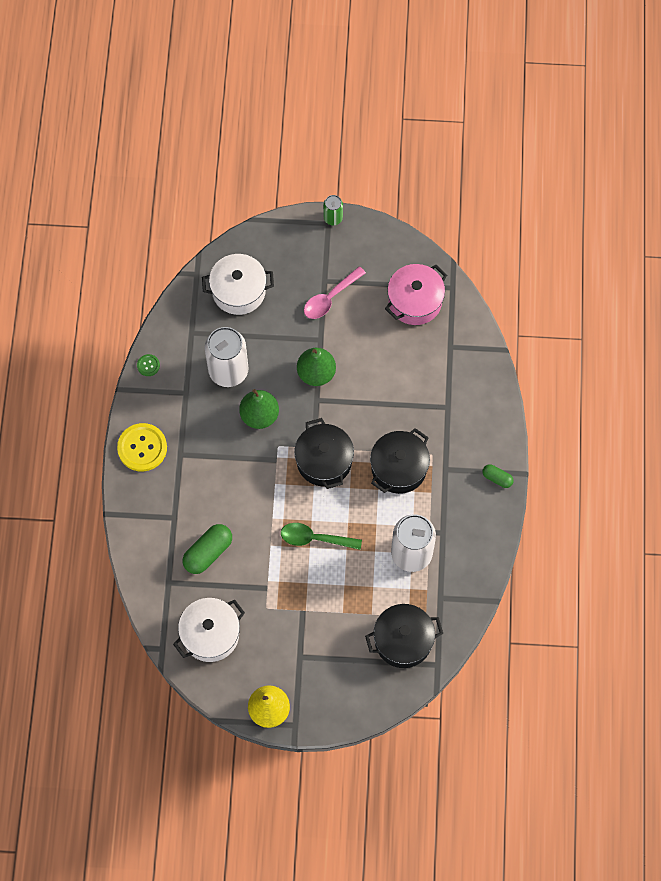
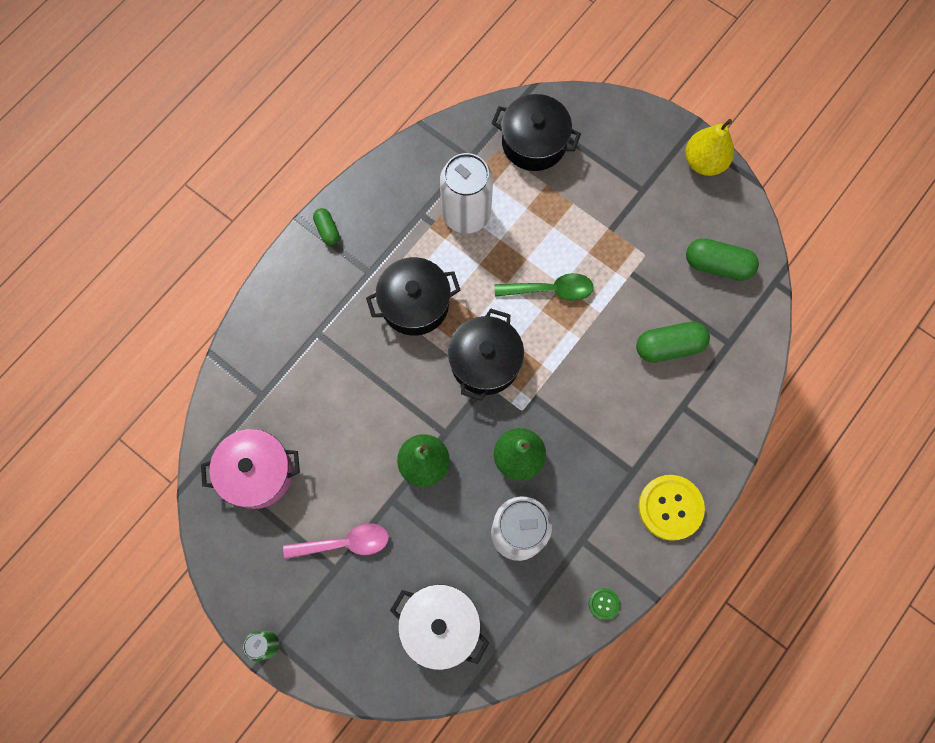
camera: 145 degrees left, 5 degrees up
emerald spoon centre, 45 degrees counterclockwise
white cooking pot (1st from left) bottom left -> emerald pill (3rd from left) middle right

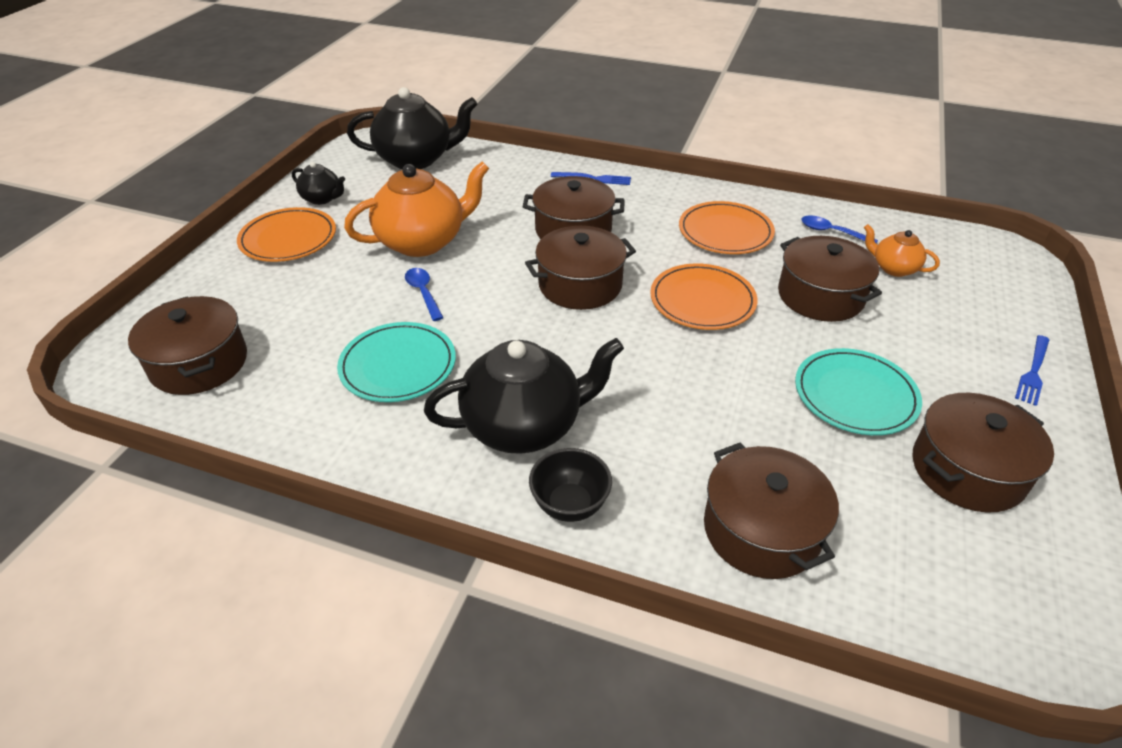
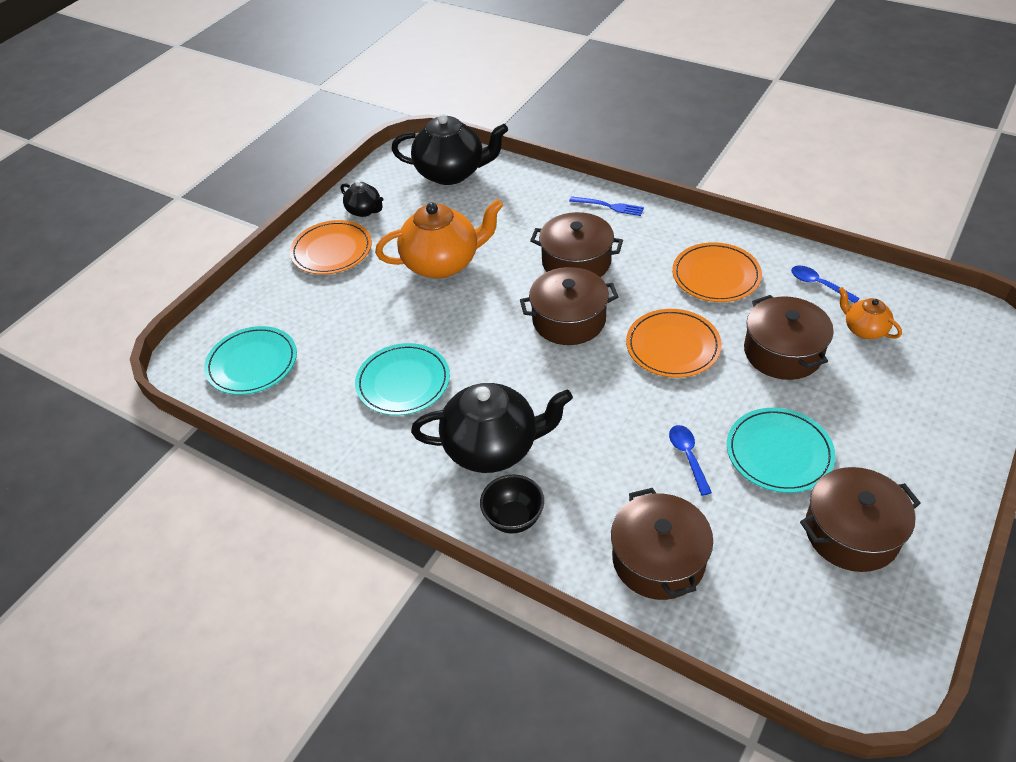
camera: 15 degrees right, 5 degrees up
dark brown cooking pot (1st from left) middle left -> teal flat dish (1st from left) middle left
cobalt spoon (1st from left) centre -> cobalt spoon (1st from left) middle right, move
cobalt table fork (2nd from left) middle right -> none

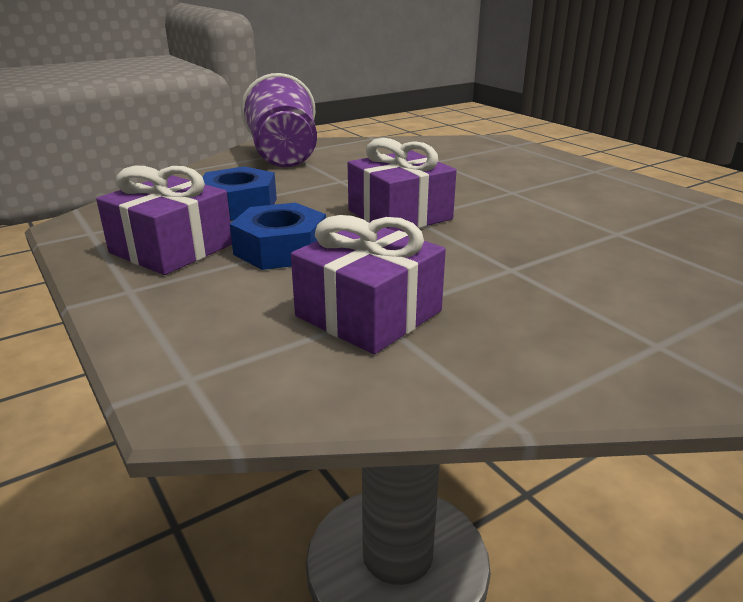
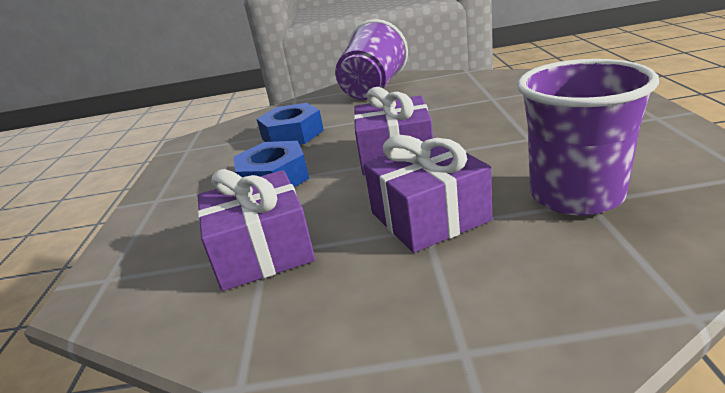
camera: 35 degrees right, 0 degrees up
violet present (1st from left in the first image) middle left -> violet present (3rd from left) centre, move
none -> violet beaker (2nd from left) middle right

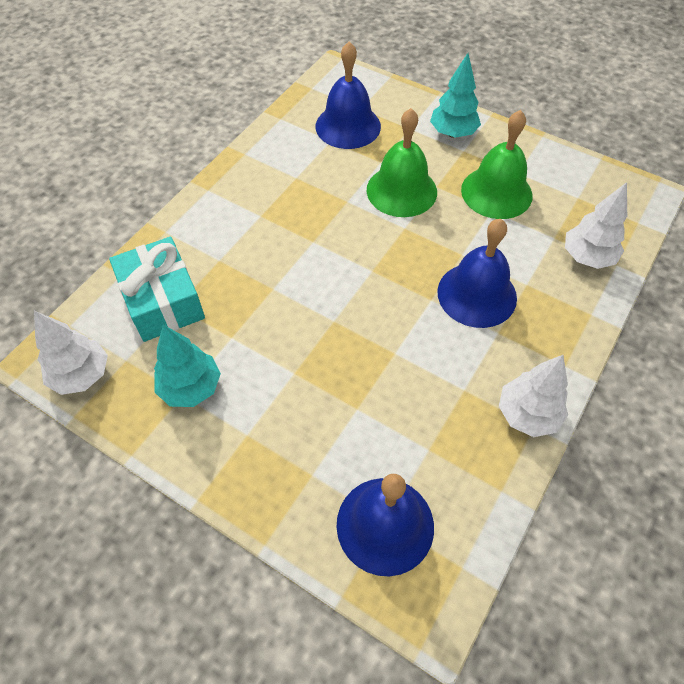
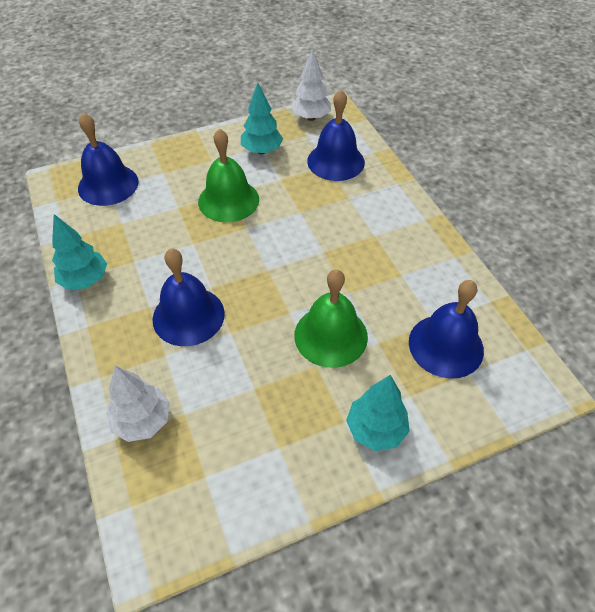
camera: 125 degrees right, 5 degrees down
white toy tree (2nd from left) middle right -> teal toy tree (1st from left) middle left
emerald school bell (2nd from left in the first image) top right -> emerald school bell (1st from left) top centre, move
teal present middle left -> cobalt school bell (3rd from left) top centre

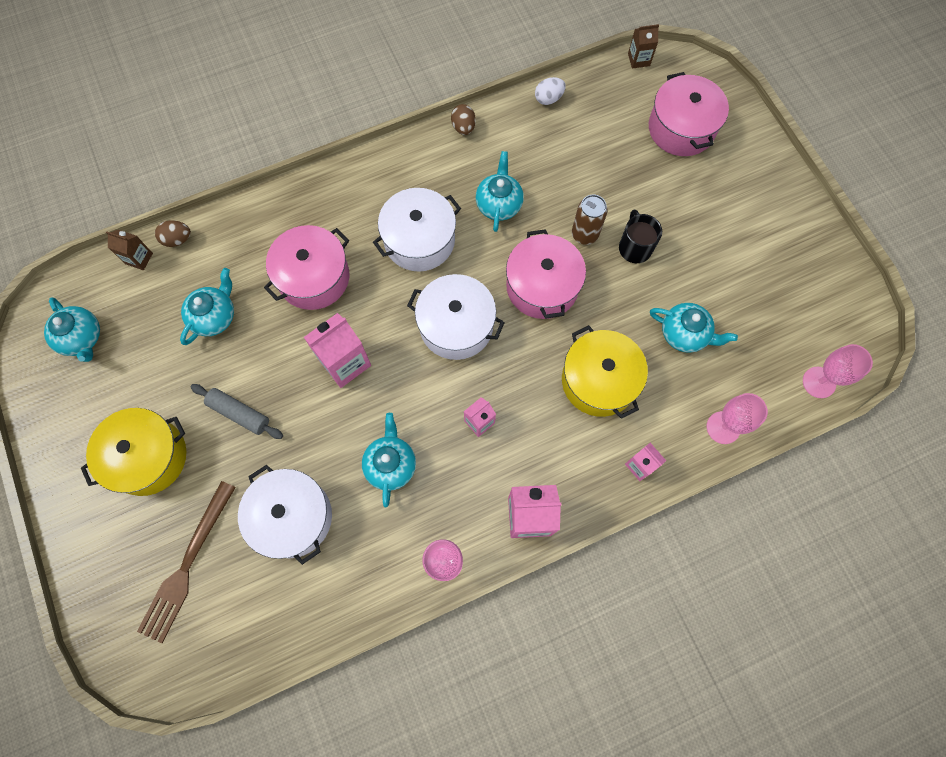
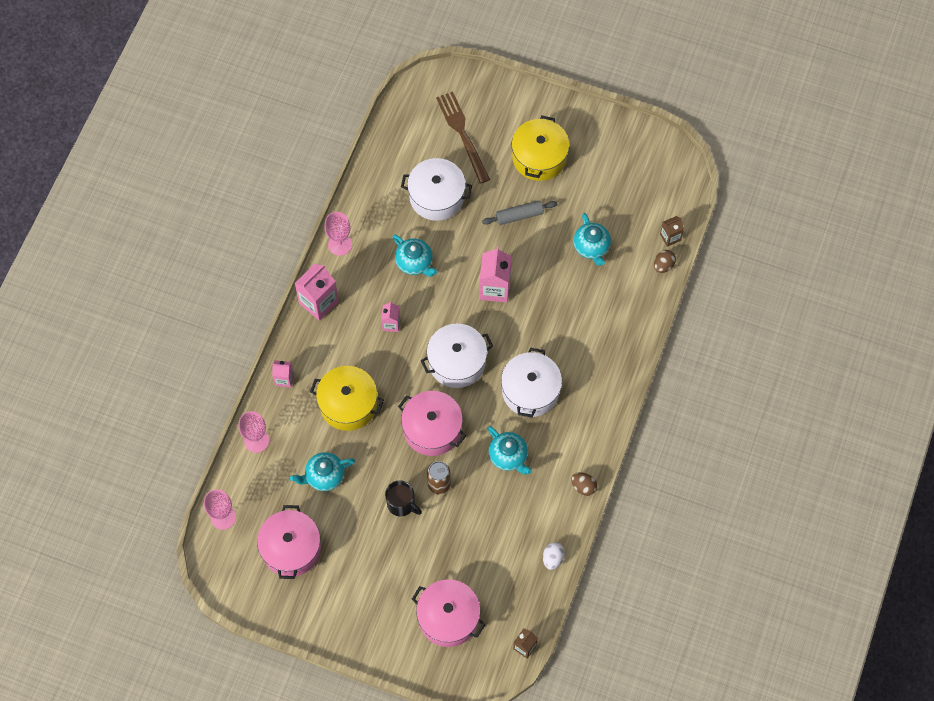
camera: 135 degrees right, 5 degrees down
pink cooking pot (1st from left) middle left -> pink cooking pot (1st from left) bottom left, move
teal tea pot (1st from left) middle left -> none

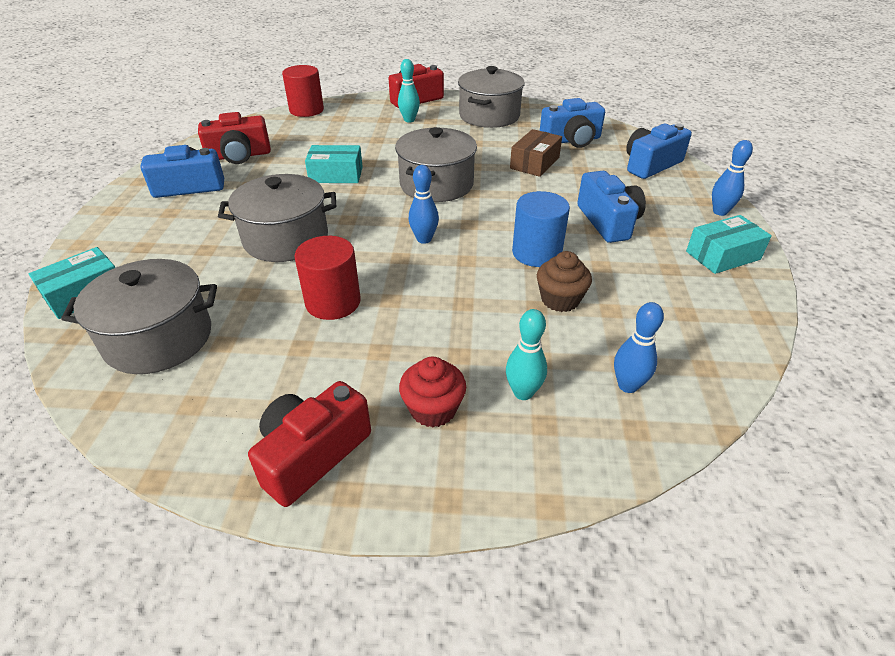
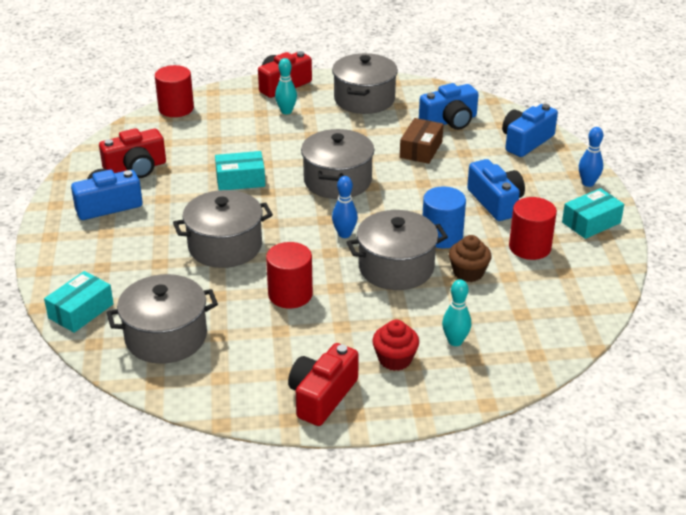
camera: 10 degrees left, 5 degrees down
none -> gray cooking pot (5th from left) centre
none -> crimson cylinder shape (3rd from left) middle right
cobalt bowling pin (2nd from left) middle right -> none

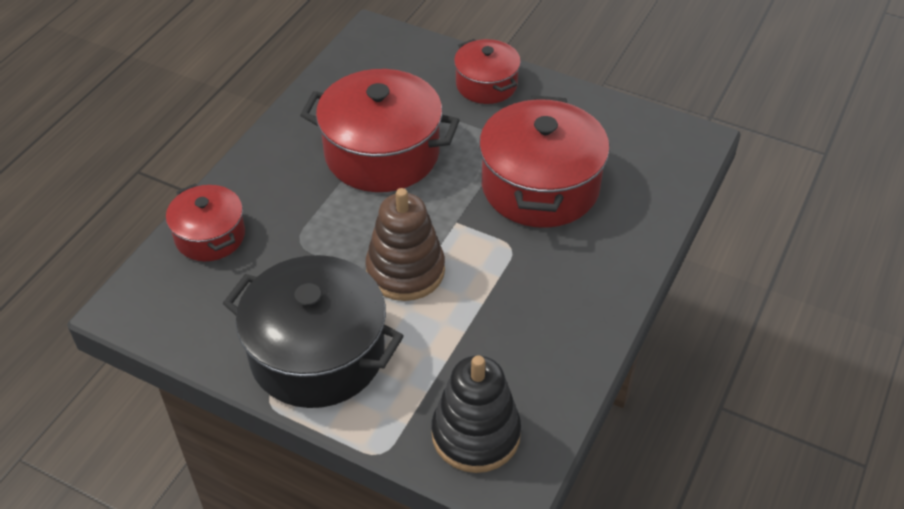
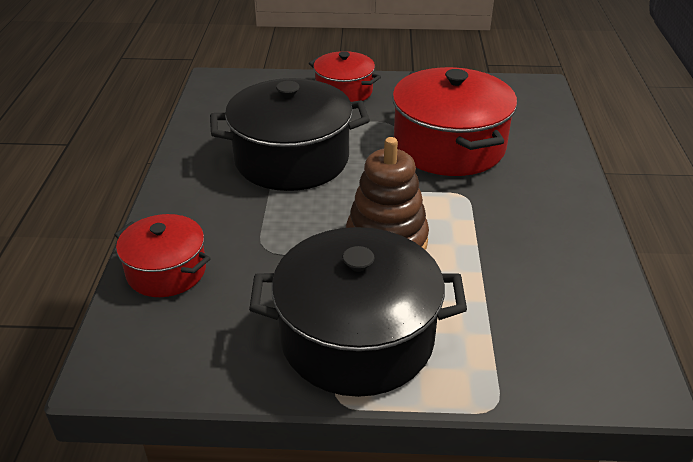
camera: 25 degrees left, 10 degrees down
crimson cooking pot (2nd from left) top centre -> ebony cooking pot (1st from left) top centre
ebony stacking rings bottom centre -> none

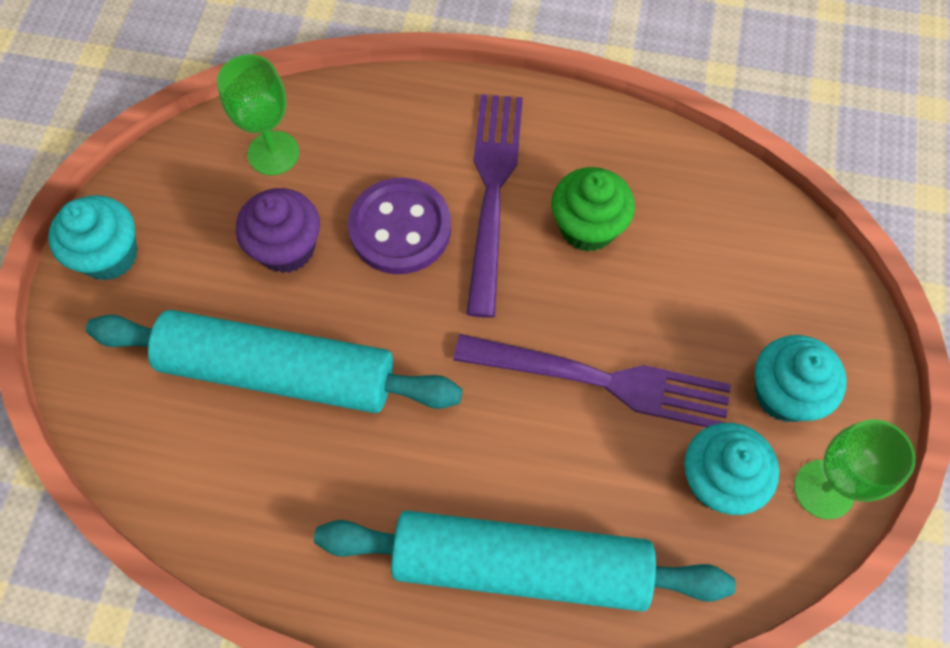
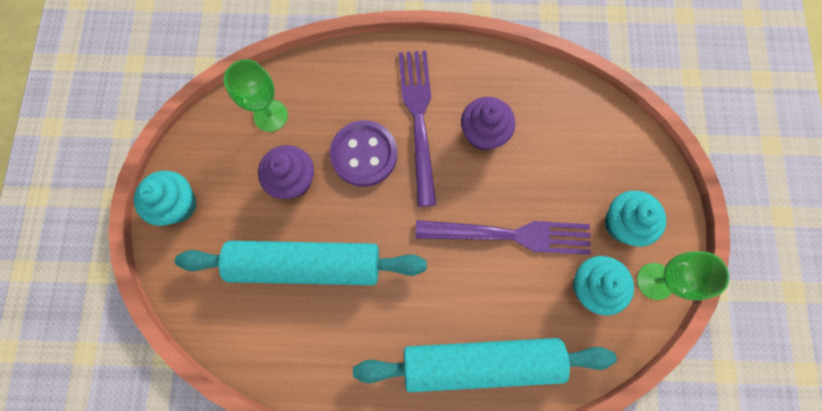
camera: 10 degrees left, 10 degrees up
emerald muffin top centre -> violet muffin (2nd from left) top centre

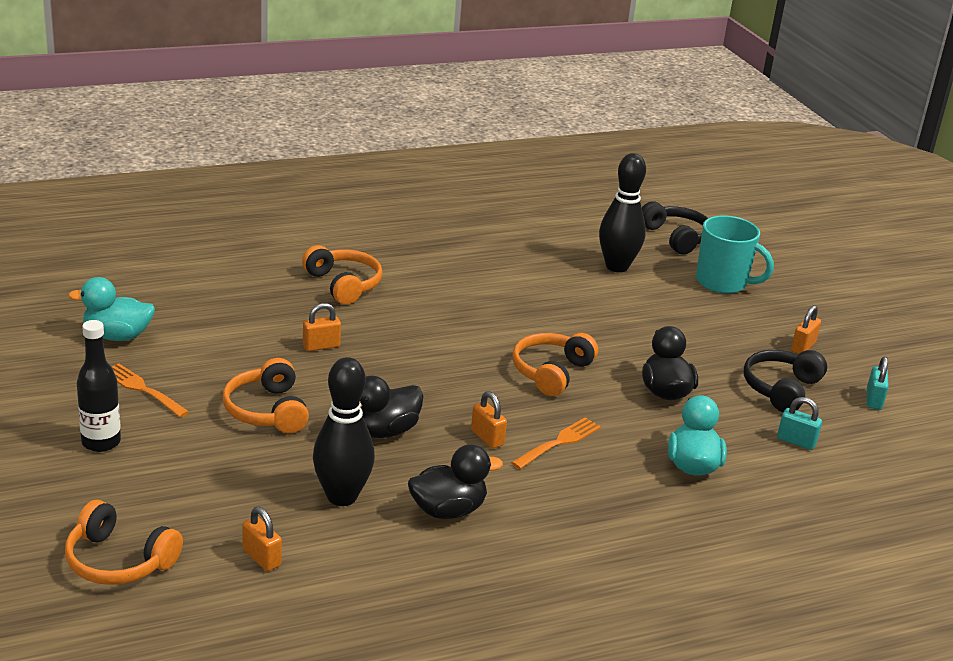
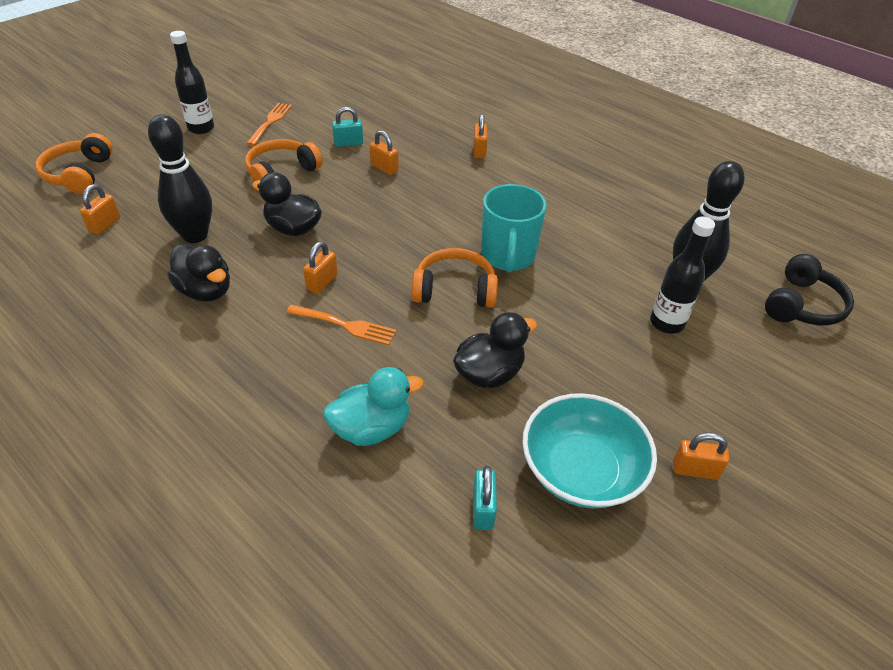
camera: 65 degrees right, 15 degrees up
teal small lock (2nd from left in the first image) middle right -> teal small lock (1st from left) top centre, move
orange-coloured headphones (3rd from left) centre -> orange-coloured small lock (4th from left) top centre
teal coffee mug middle right -> teal coffee mug centre, move
ebony headphones (2nd from left) middle right -> teal bowl bottom centre
none -> ebony drink bottle (2nd from left) middle right
teal rubber duck (1st from left) middle left -> none

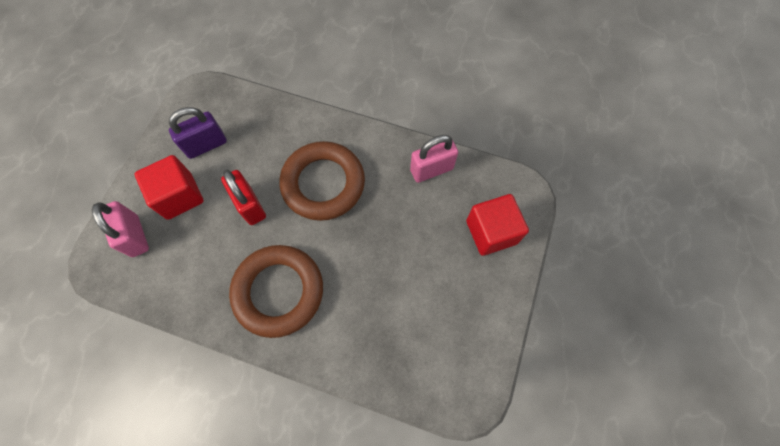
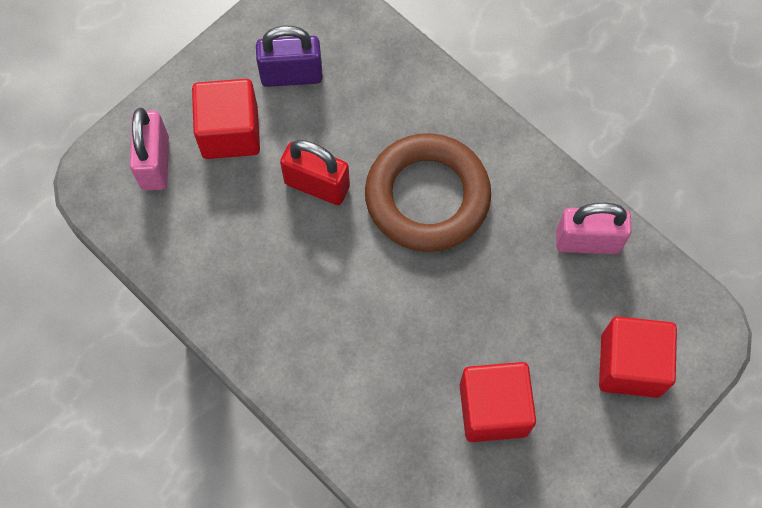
camera: 25 degrees right, 0 degrees up
crimson small lock middle left -> crimson small lock centre, 60 degrees counterclockwise
none -> crimson cube (2nd from left) bottom centre
dark brown ring (1st from left) centre -> none

